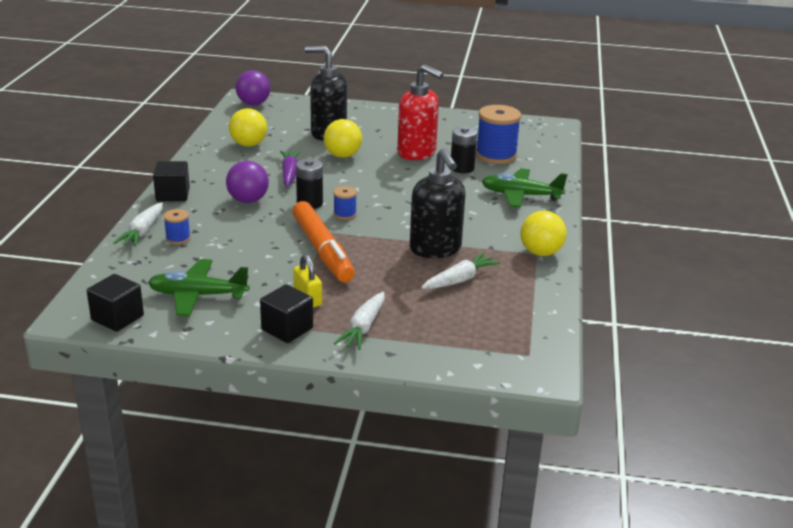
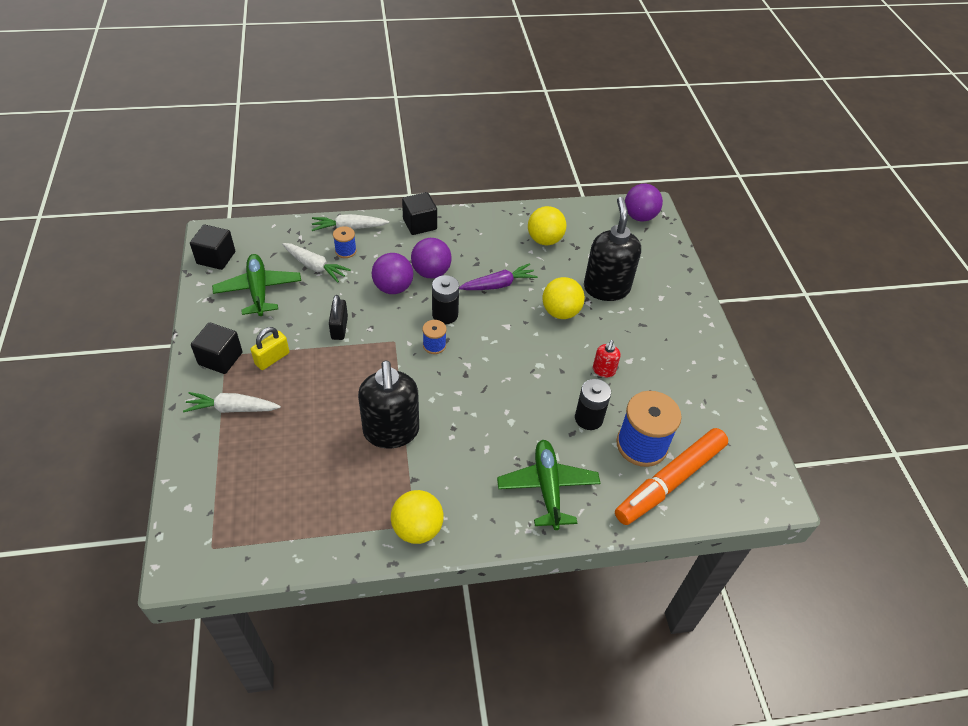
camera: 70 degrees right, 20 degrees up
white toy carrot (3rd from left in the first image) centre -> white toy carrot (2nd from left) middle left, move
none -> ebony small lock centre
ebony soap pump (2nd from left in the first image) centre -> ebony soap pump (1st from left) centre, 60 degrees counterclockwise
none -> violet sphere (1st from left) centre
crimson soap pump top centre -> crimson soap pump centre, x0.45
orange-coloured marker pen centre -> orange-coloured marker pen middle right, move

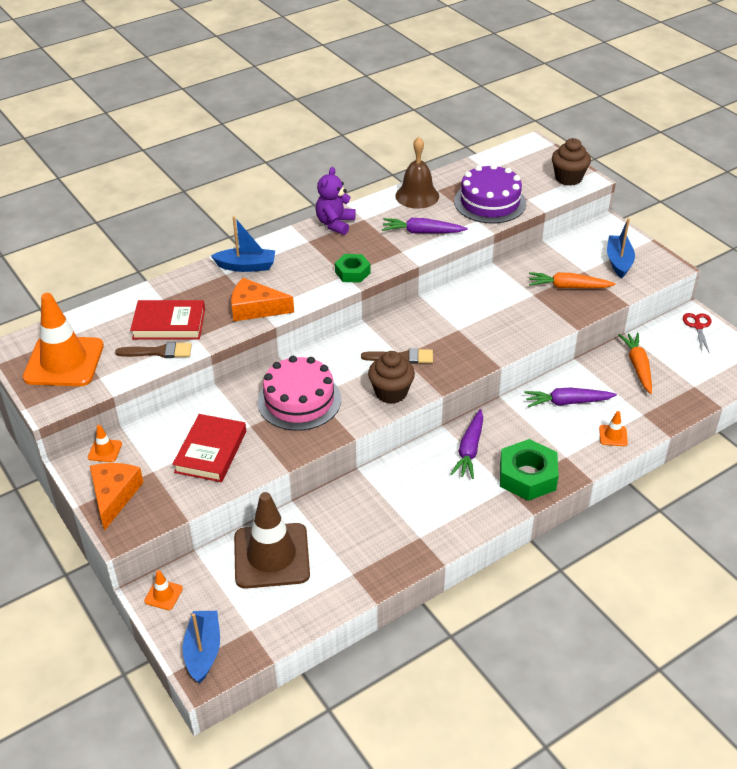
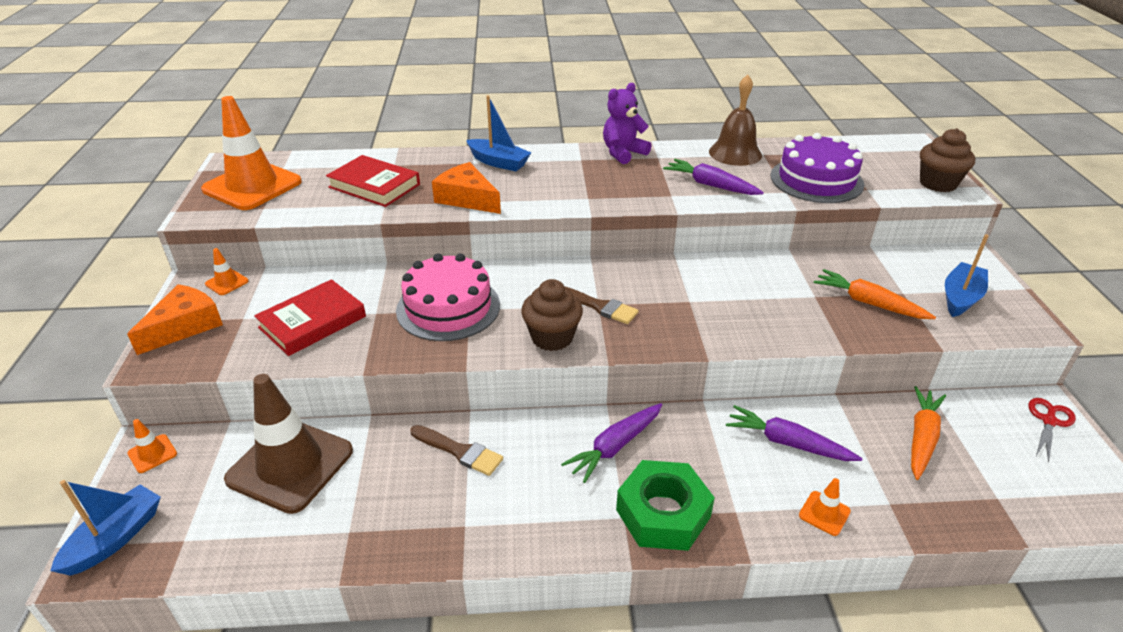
camera: 30 degrees right, 5 degrees down
dark brown paintbrush (1st from left) middle left -> dark brown paintbrush (1st from left) bottom centre, move
emerald nut (1st from left) centre -> none

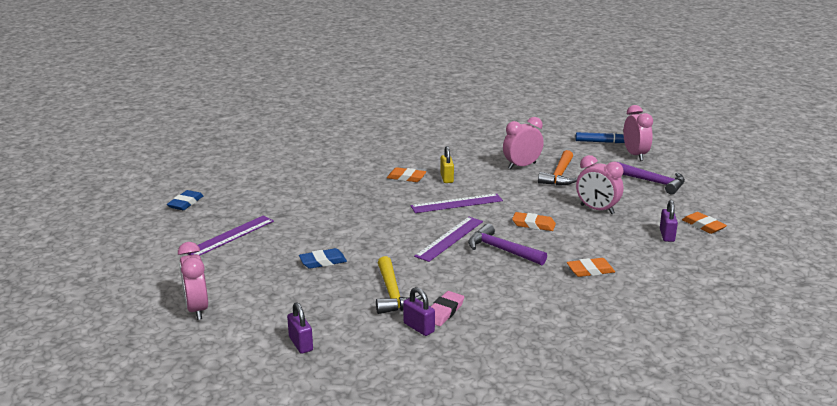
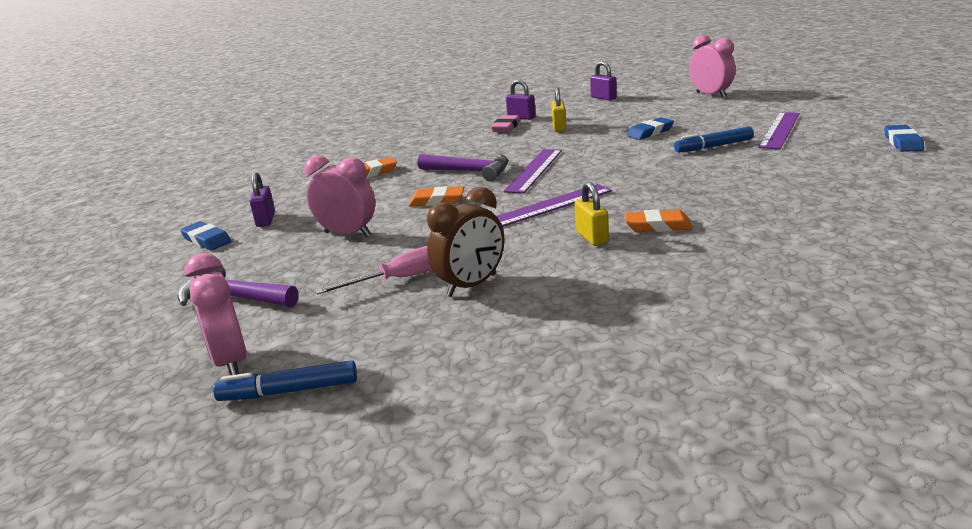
camera: 170 degrees right, 0 degrees up
orange-coloured eraser (4th from left) middle right -> cobalt eraser (1st from left) middle left
orange-coloured carpenter's hammer centre -> pink flat screwdriver centre
pink alarm clock (2nd from left) centre -> dark brown alarm clock centre
yellow carpenter's hammer bottom centre -> yellow small lock (1st from left) top centre
none -> cobalt marker pen (2nd from left) top right

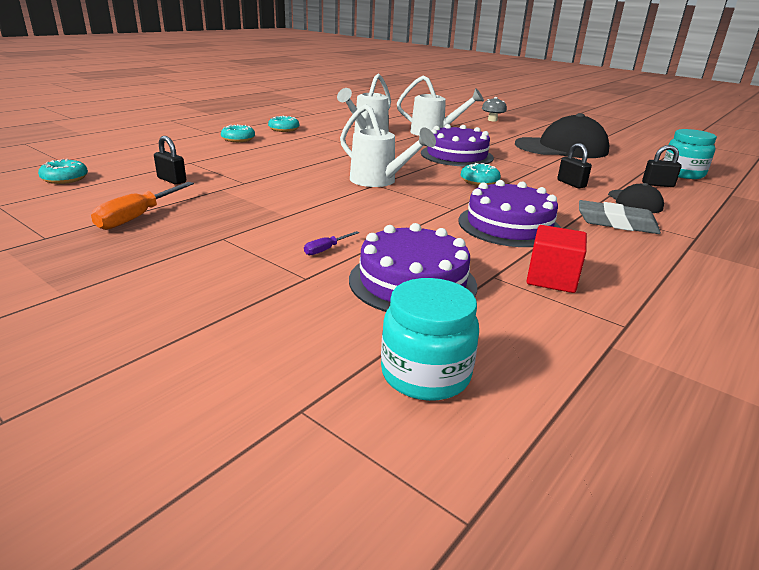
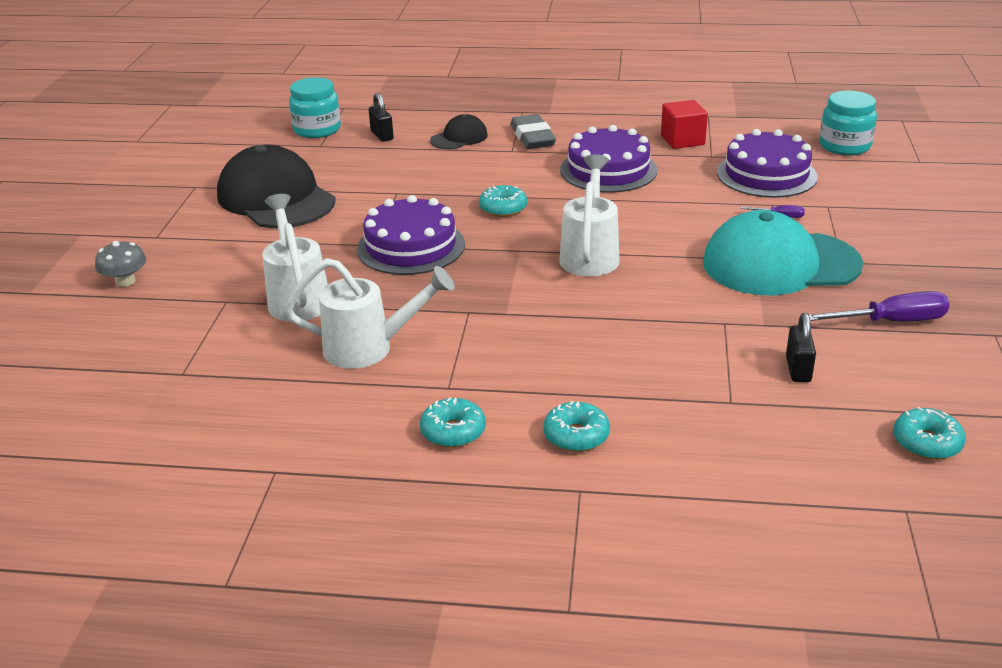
camera: 120 degrees left, 5 degrees up
none -> teal peaked cap middle right
orange-coloured flat screwdriver middle left -> violet flat screwdriver (2nd from left) middle right
ebony small lock (2nd from left) top right -> none

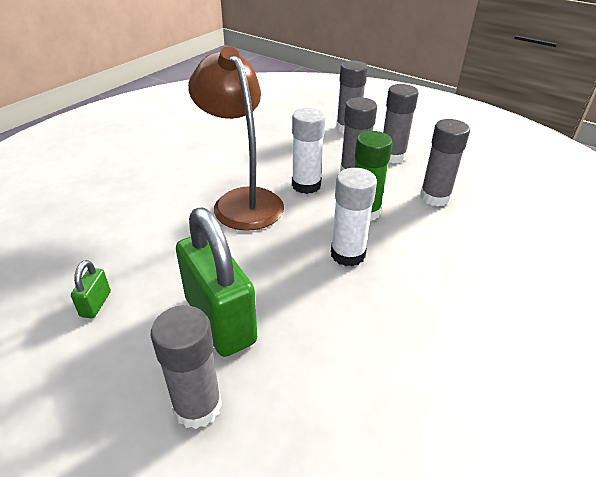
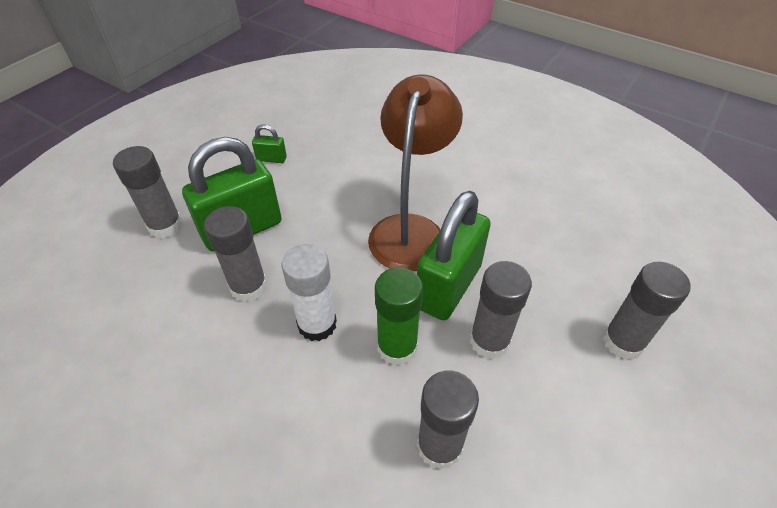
camera: 90 degrees right, 10 degrees up
gray glue (4th from left in the first image) top right -> gray glue (2nd from left) middle left, move
dark brown lamp top centre -> dark brown lamp centre, 45 degrees counterclockwise
white glue (1st from left) top centre -> emerald small lock (3rd from left) centre

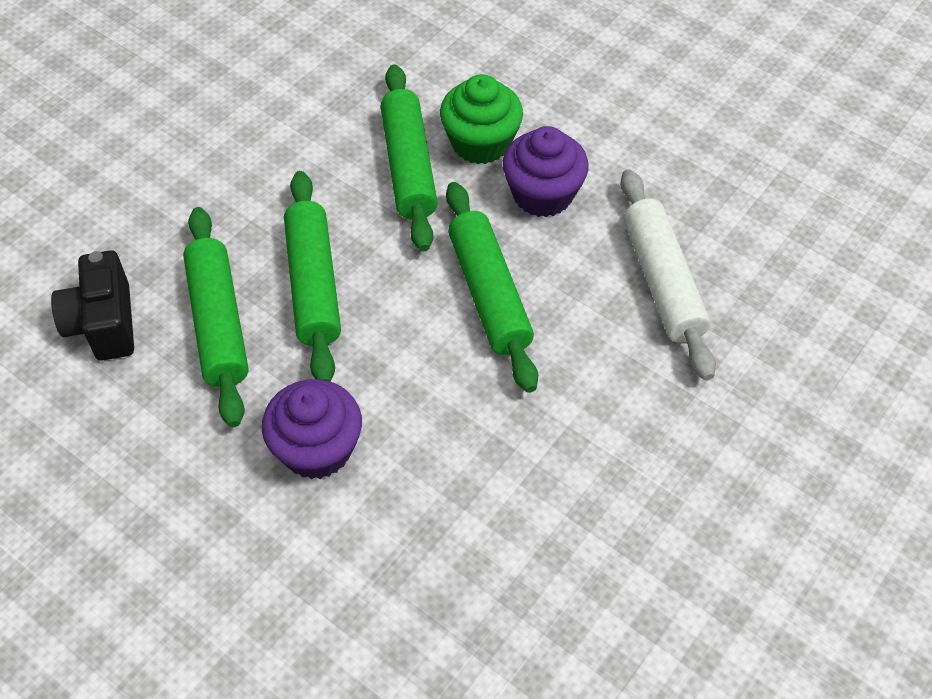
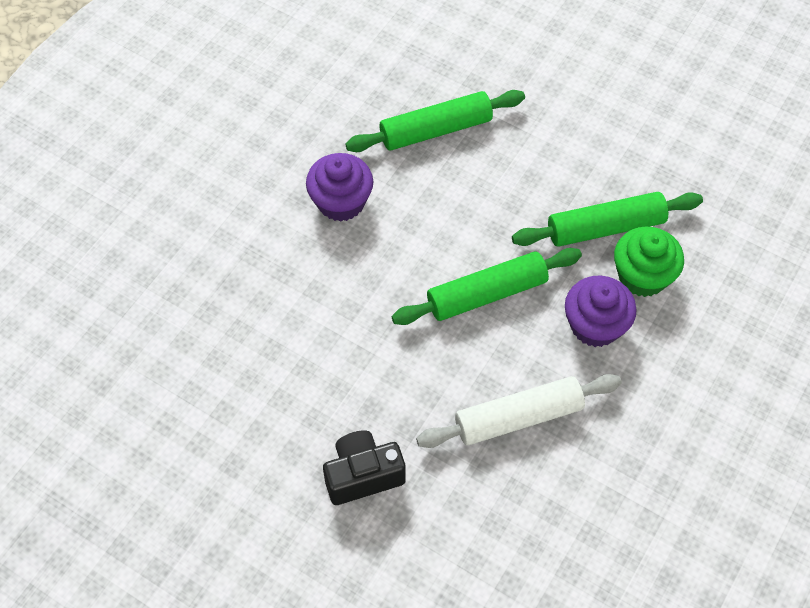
camera: 85 degrees right, 5 degrees up
ebony photo camera middle left -> ebony photo camera bottom centre, move
emerald dough roller (2nd from left) centre -> none

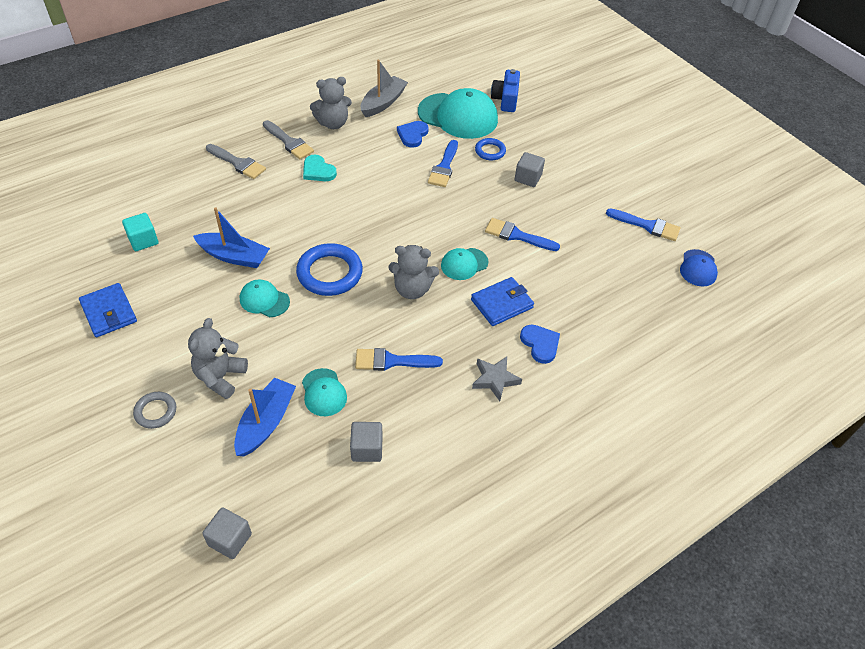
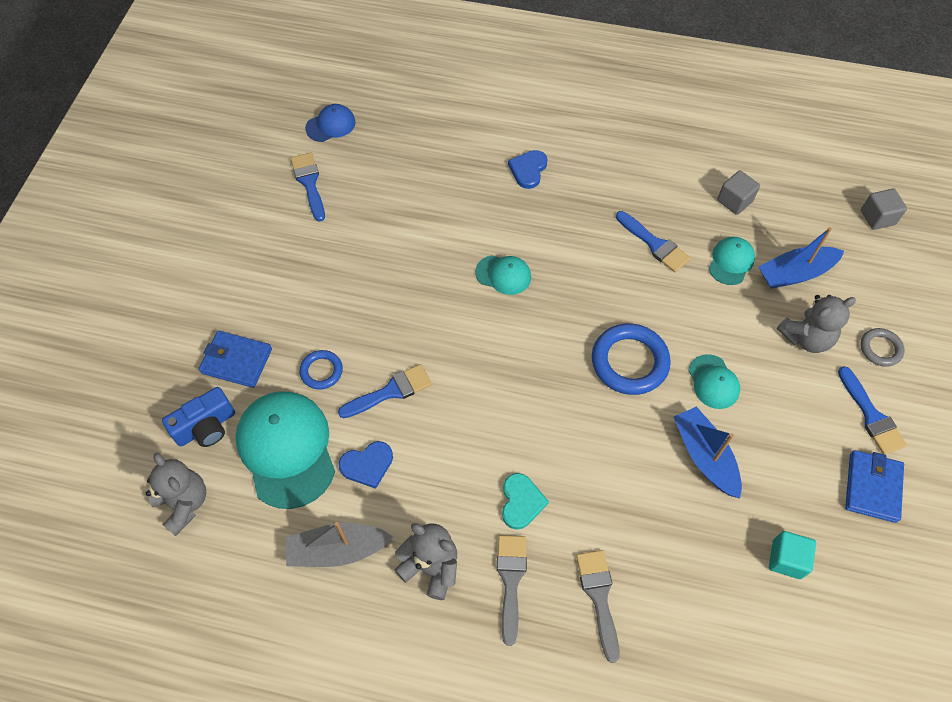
camera: 130 degrees left, 10 degrees up
gray teddy (3rd from left in the first image) centre -> gray teddy (1st from left) bottom left, move
cobalt billfold (2nd from left in the first image) centre -> cobalt billfold (1st from left) middle left, move
cobalt paintbrush (3rd from left in the first image) centre -> cobalt paintbrush (4th from left) middle right, move
gray five-pointed star centre -> none
gray cube (3rd from left) top centre -> none

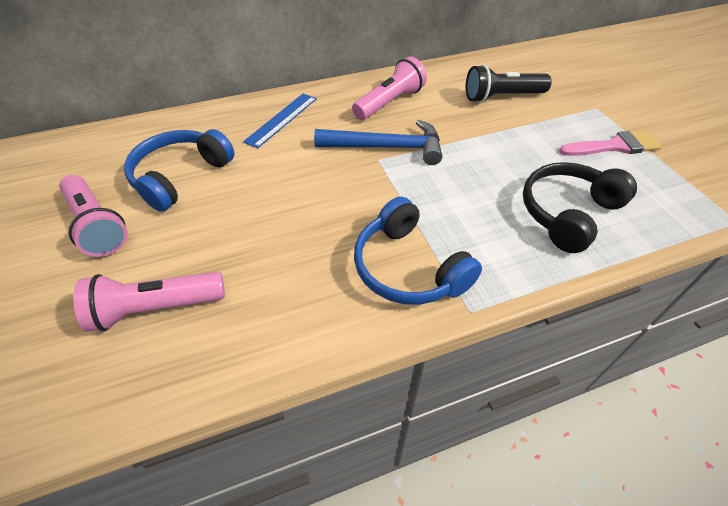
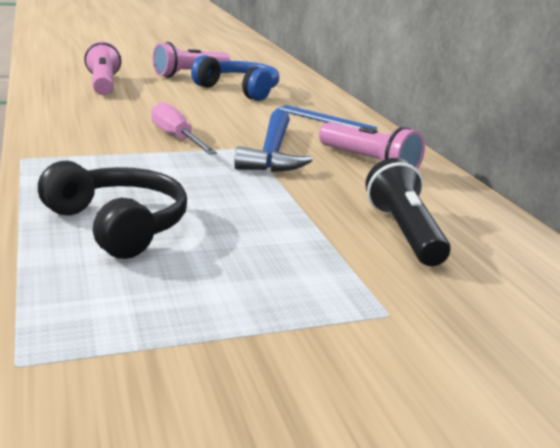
camera: 90 degrees right, 25 degrees down
none -> pink flat screwdriver top left
cobalt headphones (2nd from left) centre -> none
pink paintbrush top right -> none

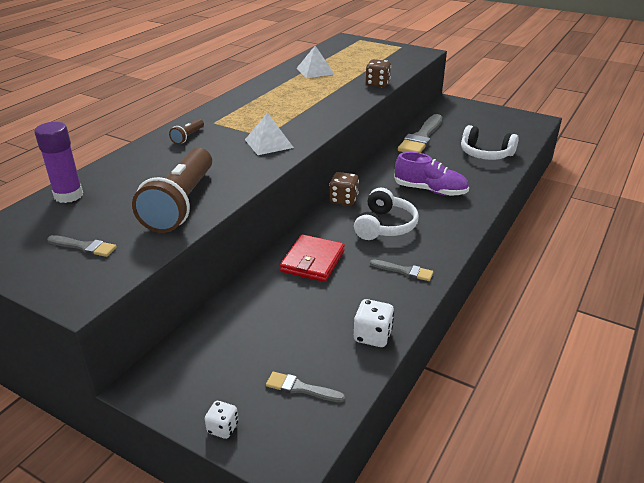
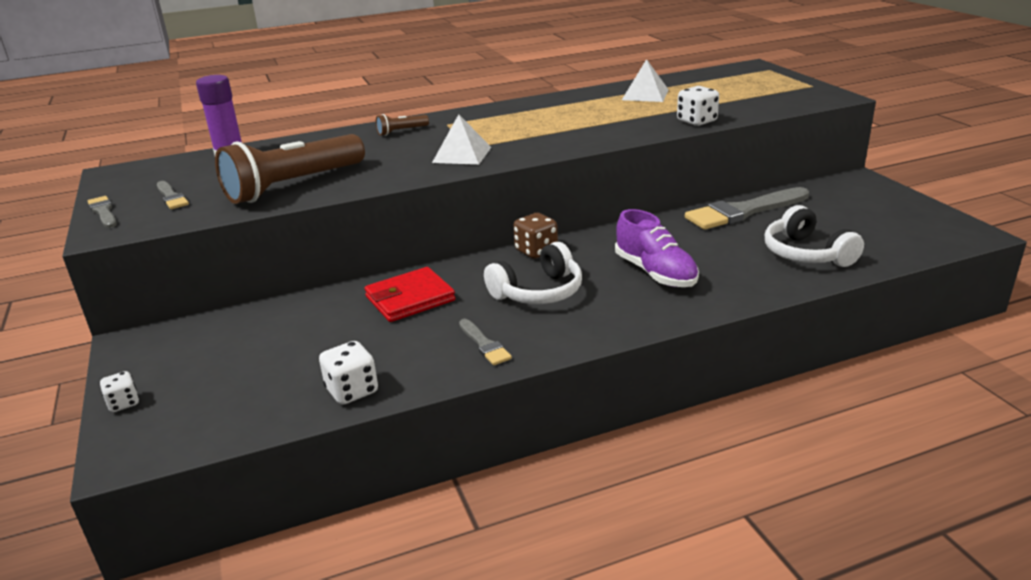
camera: 40 degrees right, 5 degrees down
gray paintbrush (2nd from left in the first image) bottom centre -> gray paintbrush (1st from left) middle left, move
dark brown game die (2nd from left) top centre -> white game die (3rd from left) top right

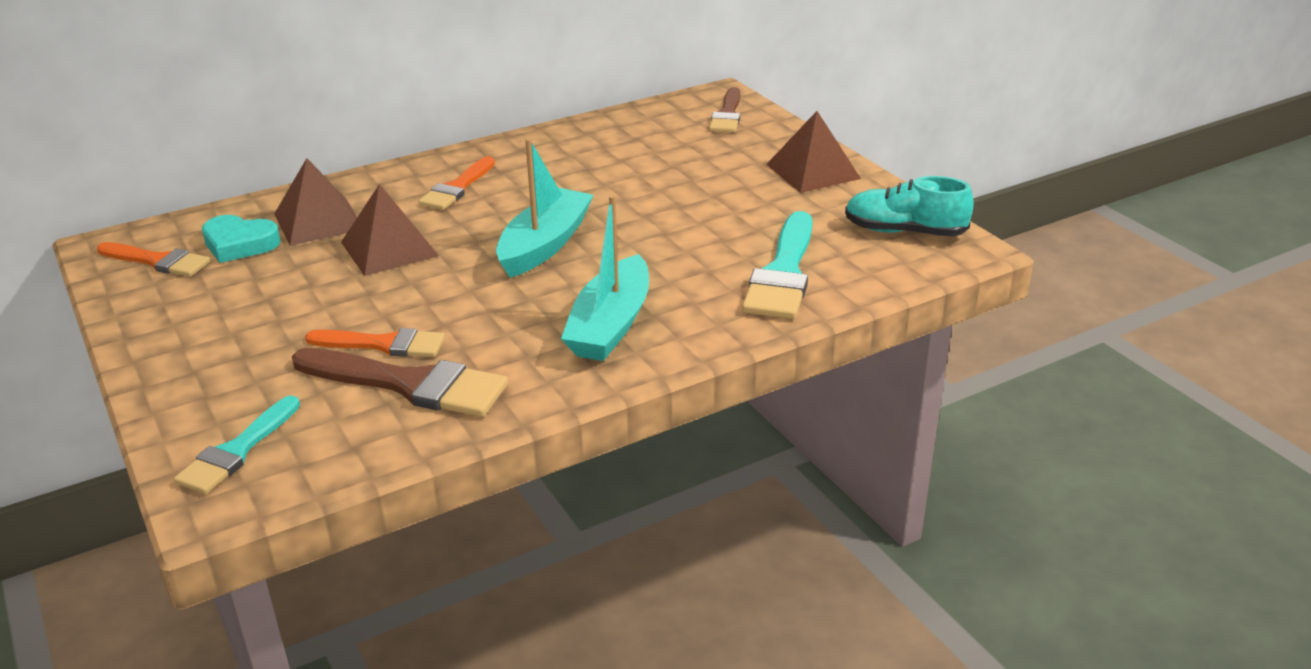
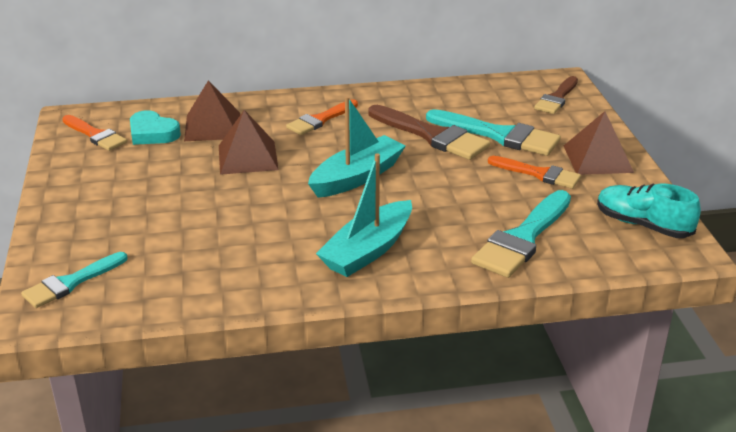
camera: 20 degrees right, 0 degrees up
dark brown paintbrush (1st from left) middle left -> dark brown paintbrush (1st from left) top centre, move
none -> teal paintbrush (2nd from left) top right
orange-coloured paintbrush (2nd from left in the first image) middle left -> orange-coloured paintbrush (3rd from left) middle right, move

